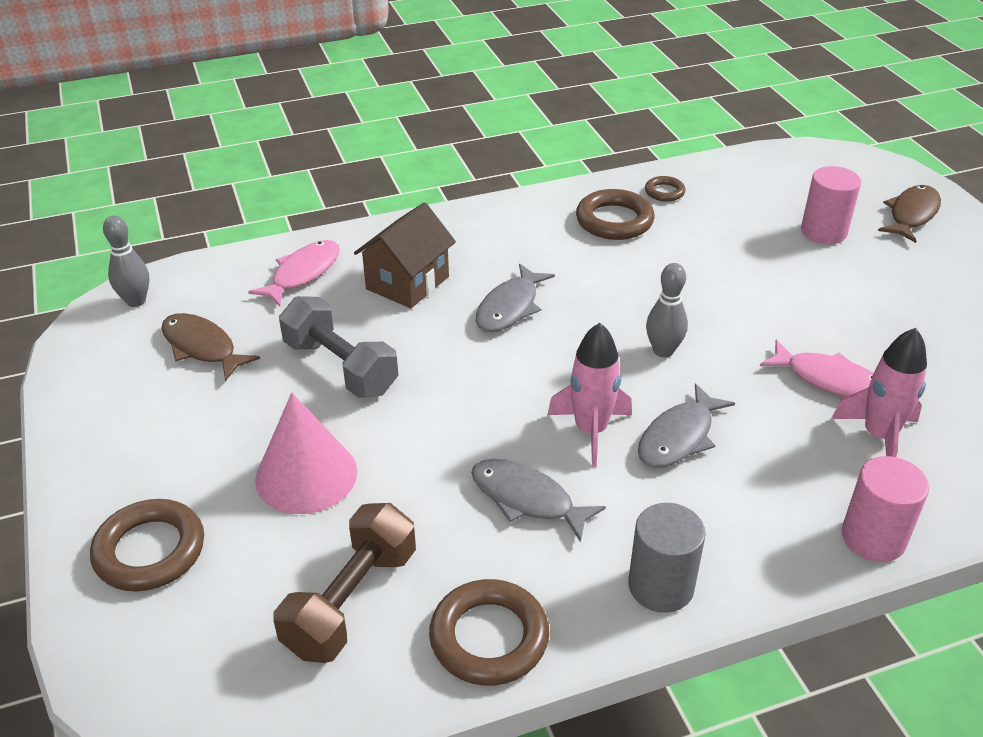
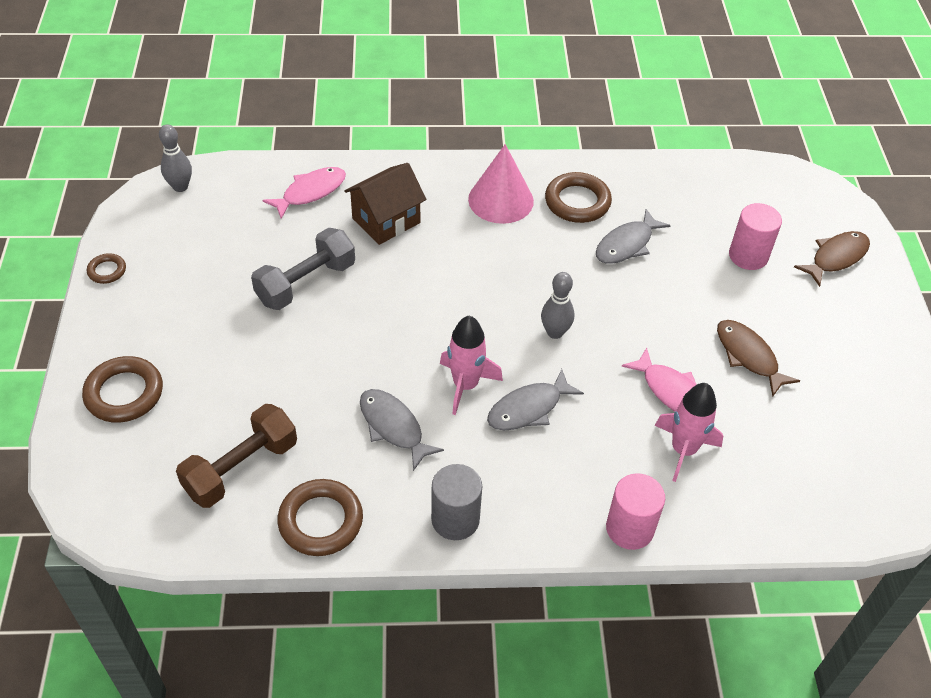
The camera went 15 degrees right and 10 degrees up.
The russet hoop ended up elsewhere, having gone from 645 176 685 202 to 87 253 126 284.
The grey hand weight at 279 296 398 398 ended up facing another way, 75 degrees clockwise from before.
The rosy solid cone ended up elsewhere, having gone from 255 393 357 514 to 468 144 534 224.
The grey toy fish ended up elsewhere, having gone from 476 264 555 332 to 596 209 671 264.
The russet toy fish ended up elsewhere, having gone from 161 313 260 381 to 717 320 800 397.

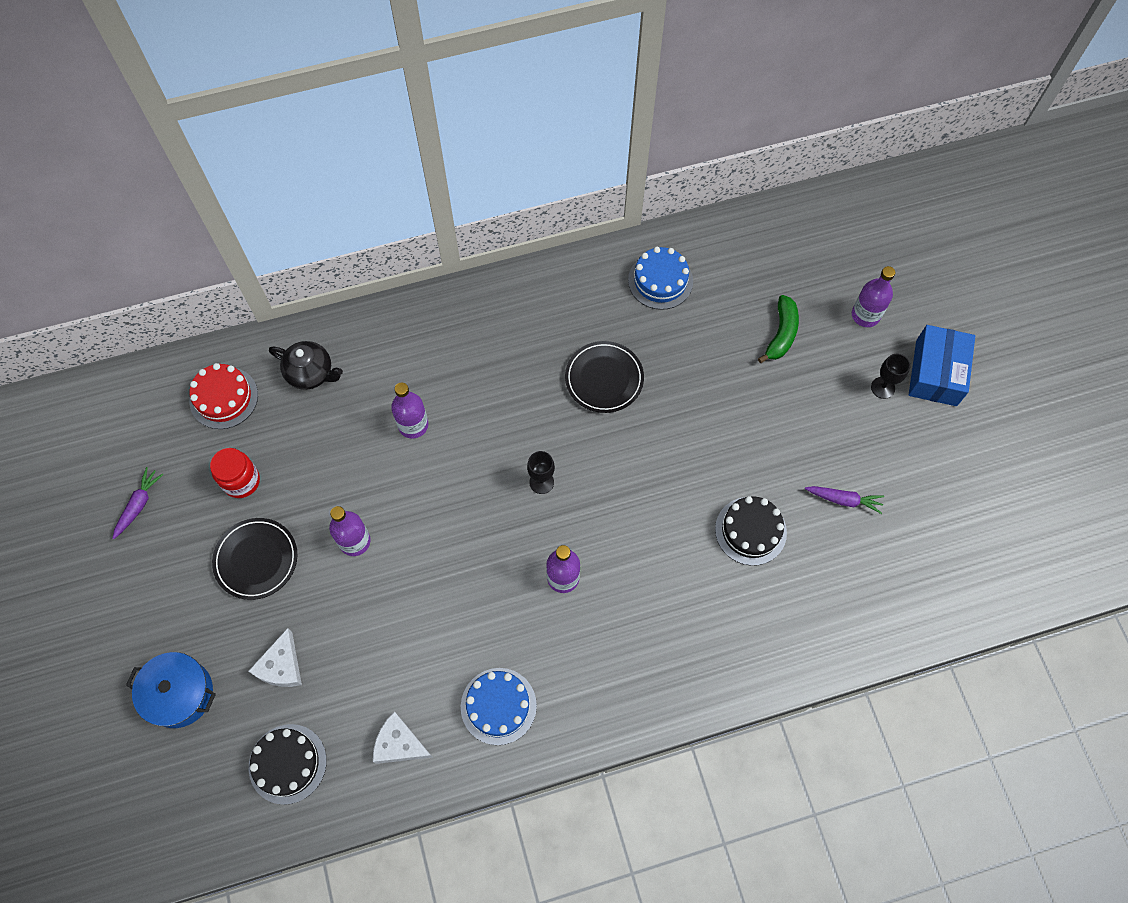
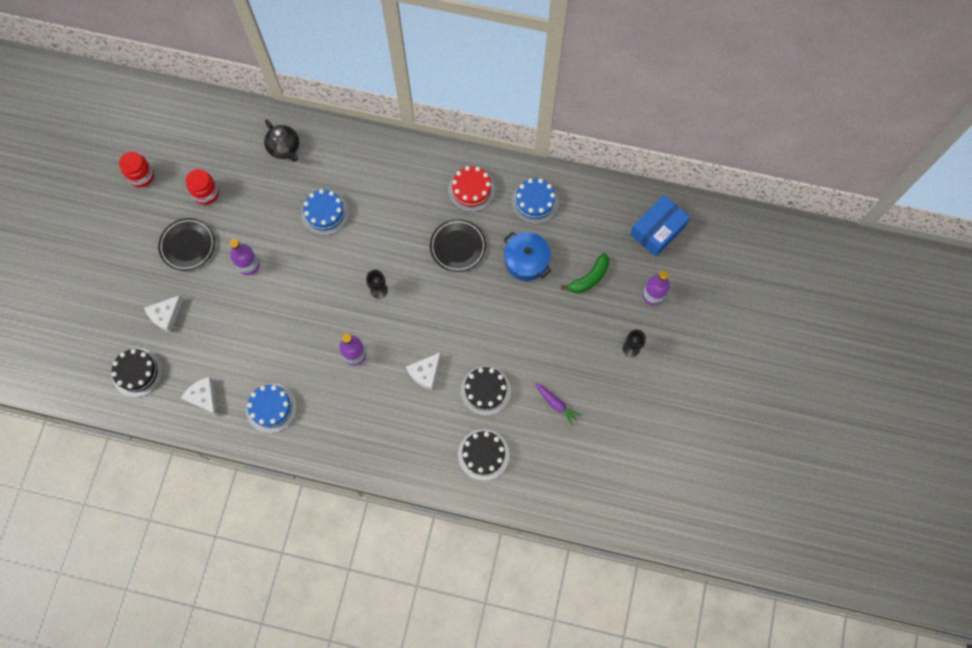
The camera went 30 degrees right and 5 degrees up.
Where the royal purple toy carrot stood at 112 467 164 539, the red jam jar came to stand at 119 152 154 187.
Where the royal purple drink bottle stood at 391 382 428 439, the blue gateau came to stand at 301 189 349 236.
The second view gained the white piece of cheese at 406 353 441 391.
The red gateau ended up elsewhere, having gone from 189 363 258 429 to 448 166 495 212.
The second view gained the black gateau at 458 429 509 481.
The blue cooking pot ended up elsewhere, having gone from 126 652 216 728 to 504 232 551 281.
The blue parcel ended up elsewhere, having gone from 909 325 975 406 to 630 195 690 257.

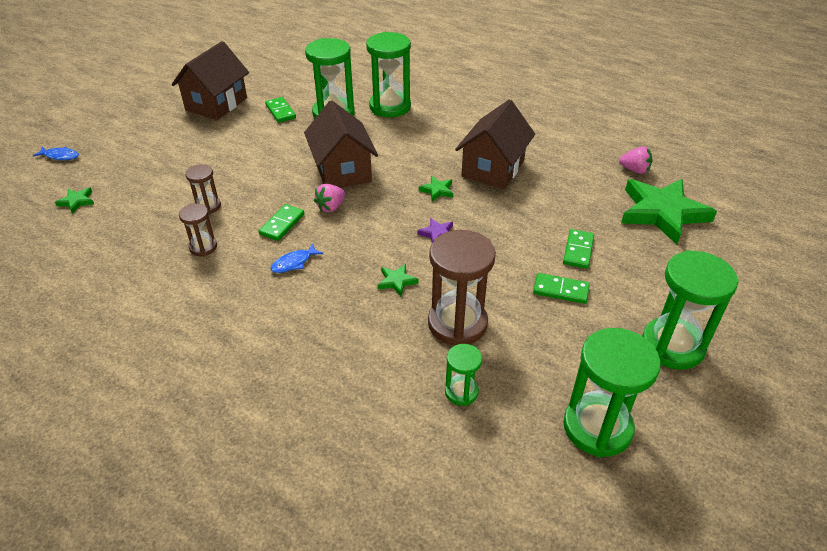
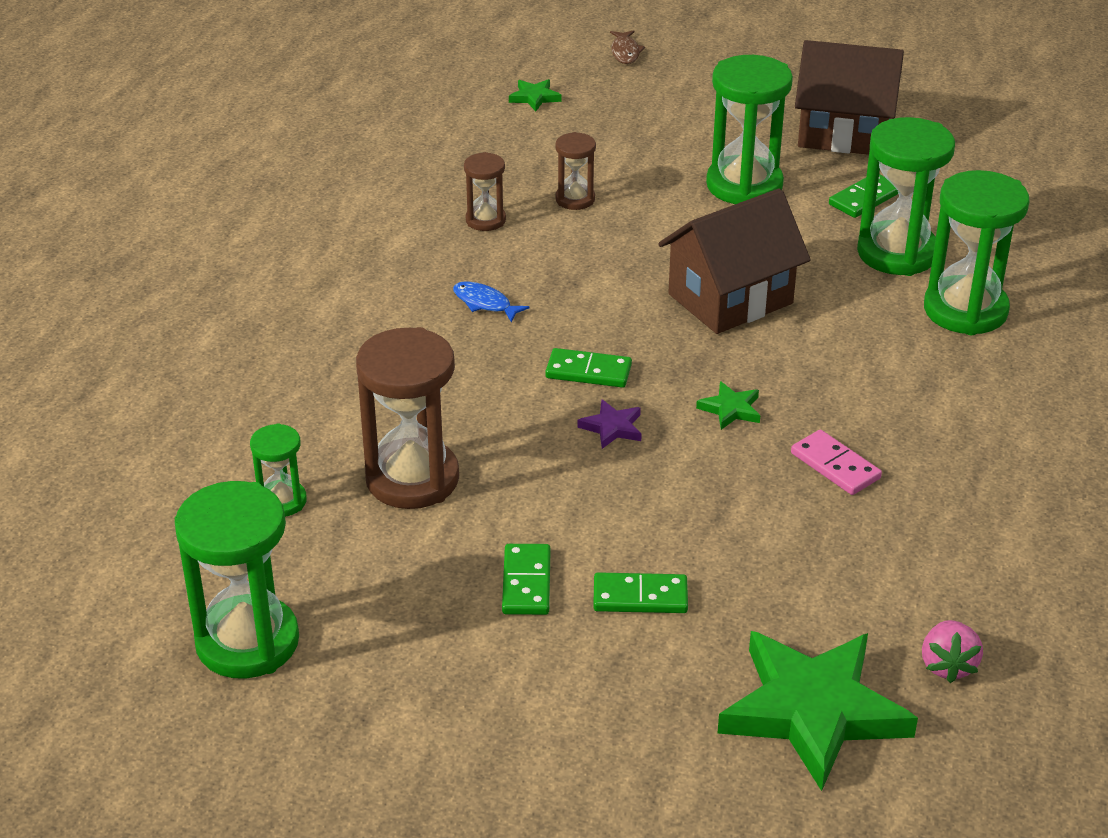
The camera went 75 degrees right and 5 degrees down.
The emerald domino ended up elsewhere, having gone from 259 204 305 241 to 545 348 632 388.
What was the blue toy fish at 33 146 79 160 turned into the russet toy fish at 610 30 645 64.
The emerald hourglass ended up elsewhere, having gone from 642 250 739 370 to 706 55 793 204.
Where the russet toy house stood at 455 100 535 189, the rosy domino came to stand at 791 430 882 495.
The second view lost the rosy toy strawberry at 314 184 345 212.
The second view lost the emerald star at 378 264 419 296.

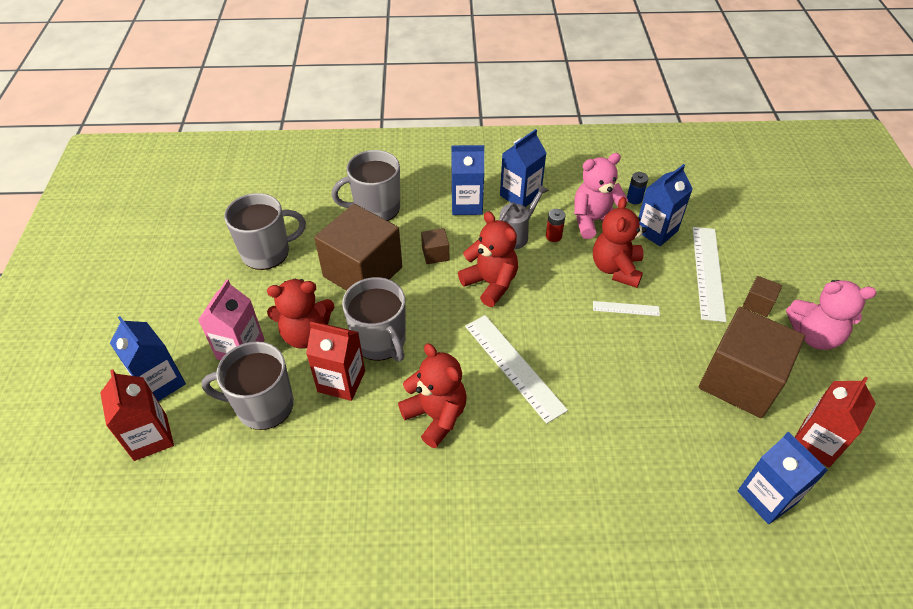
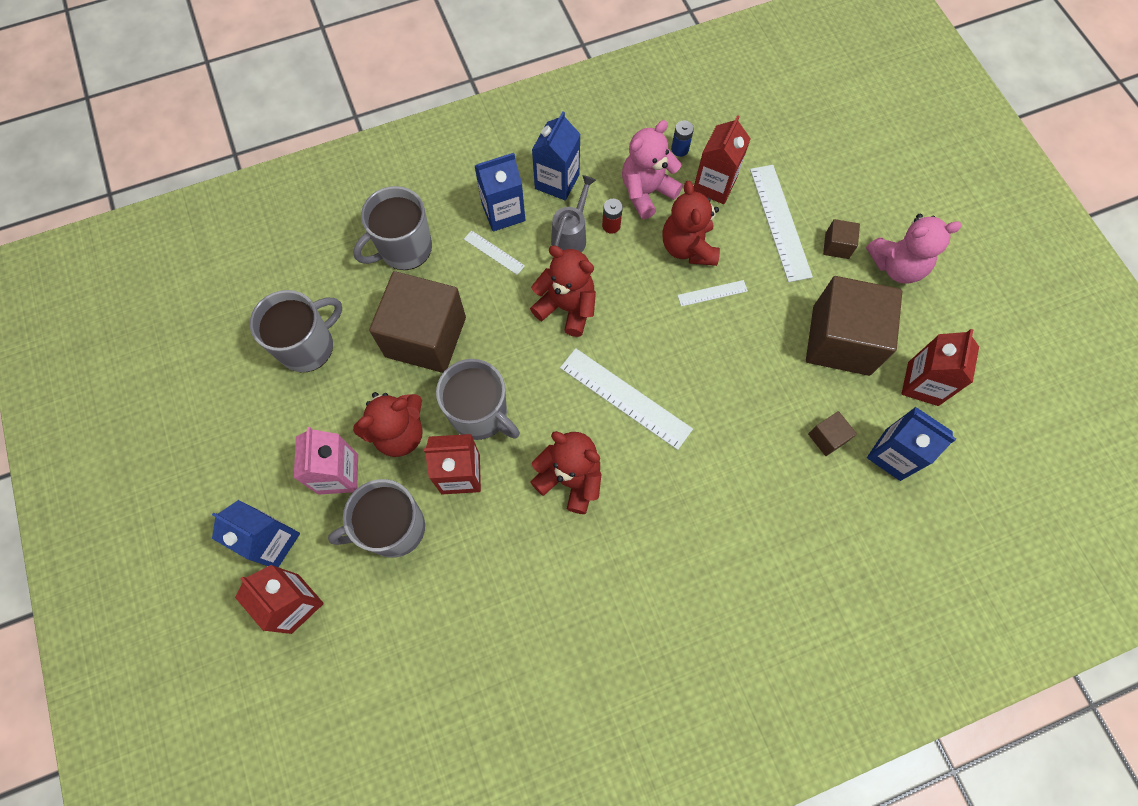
The camera went 20 degrees left and 20 degrees up.
The second view gained the white straightedge at 464 230 525 275.
What was the blue juice carton at 639 164 693 246 turned into the red juice carton at 694 115 751 204.
The russet cube ended up elsewhere, having gone from 421 228 449 264 to 808 411 857 456.

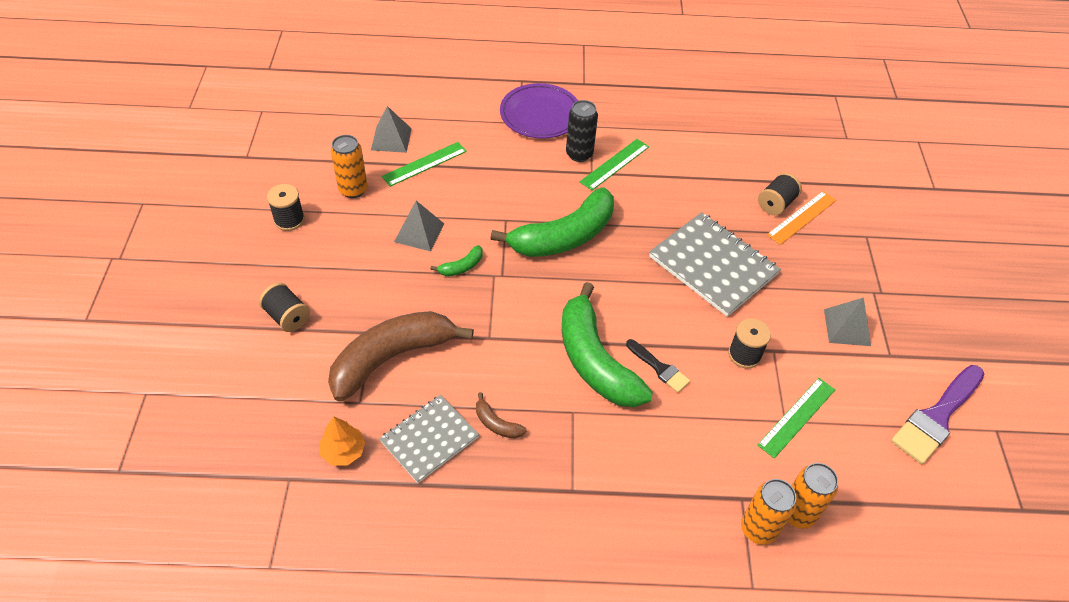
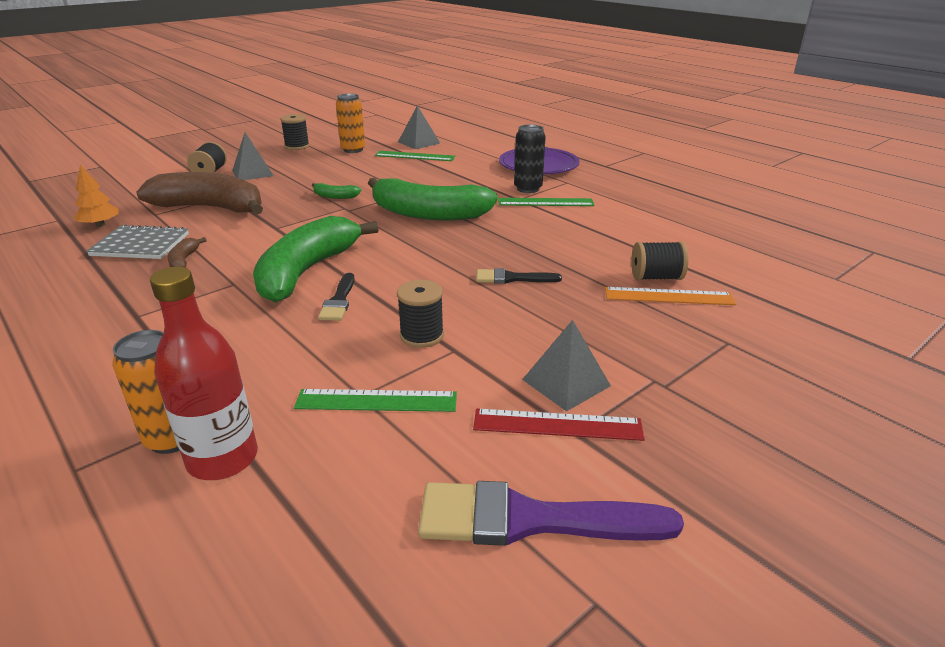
The camera went 50 degrees right and 20 degrees down.
Where the orange-coloured tin stood at 788 463 838 529, the red drink bottle came to stand at 150 267 258 480.
The grey pyramid ended up elsewhere, having gone from 394 201 444 251 to 232 132 274 180.
The second view gained the red straightedge at 473 409 645 441.
Where the grey notebook stood at 649 212 781 317, the black paintbrush came to stand at 476 268 562 284.

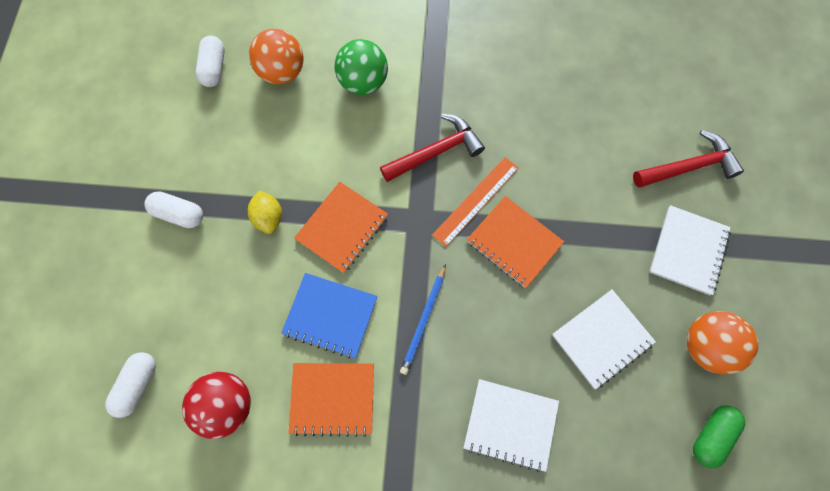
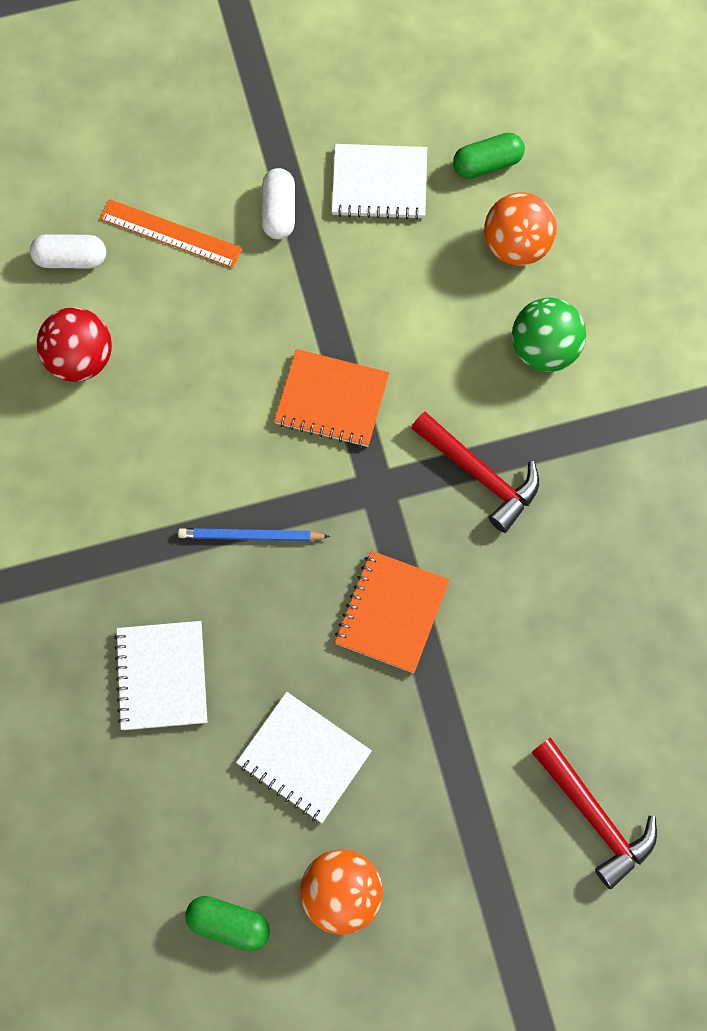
The camera went 70 degrees right and 0 degrees up.
The orange-coloured straightedge ended up elsewhere, having gone from 432 157 519 247 to 100 199 242 268.
The white notebook ended up elsewhere, having gone from 649 205 731 295 to 332 144 427 220.
What was the white pill shape at 195 36 225 87 turned into the emerald pill shape at 453 133 525 179.
The second view lost the bright yellow toy lemon at 248 190 282 234.
The second view lost the blue notebook at 281 273 377 359.
The second view lost the orange-coloured notebook at 288 363 374 437.

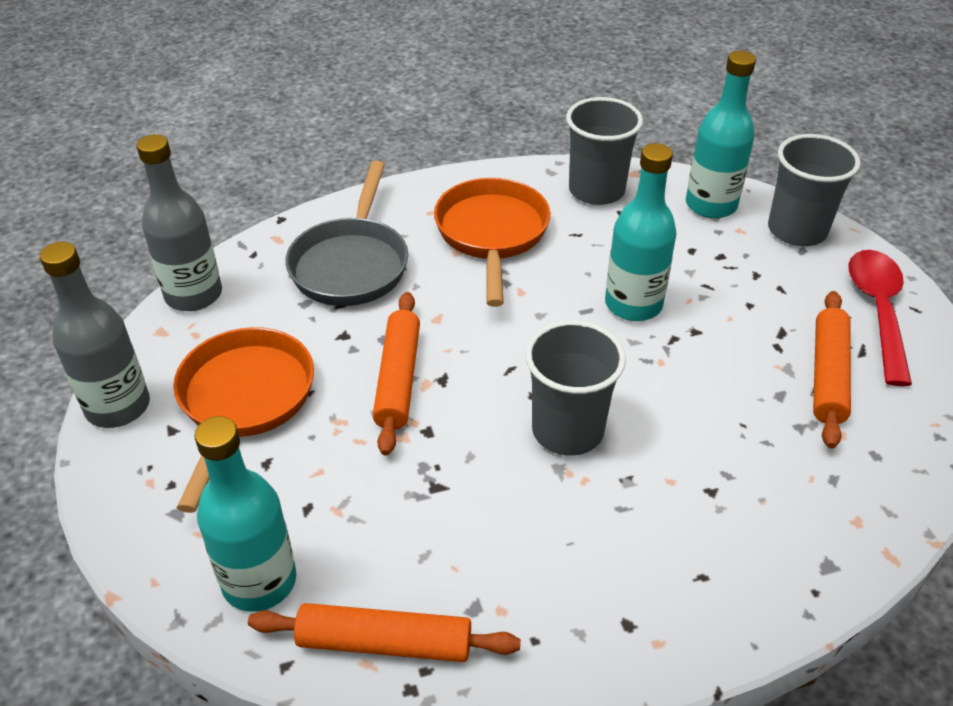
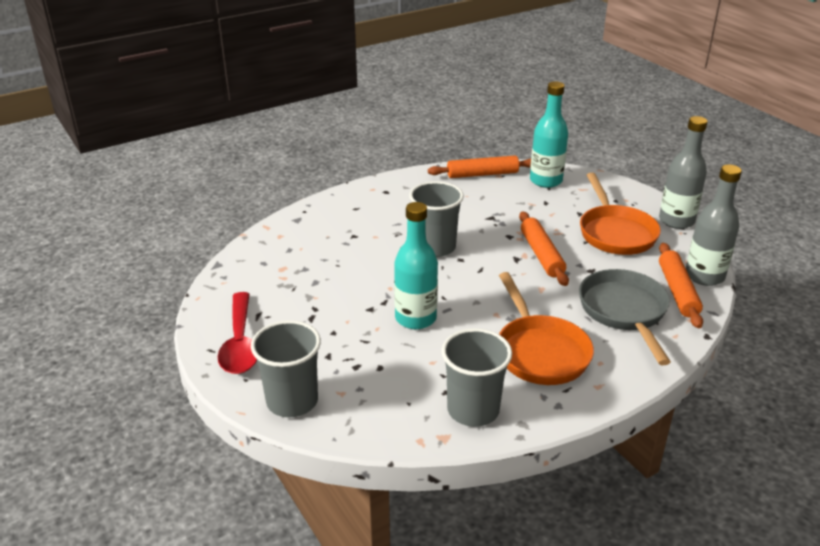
The camera went 165 degrees right and 10 degrees down.
The orange-coloured pastry roller ended up elsewhere, having gone from 813 291 851 449 to 659 243 703 328.
The second view lost the teal drink bottle at 686 51 756 219.

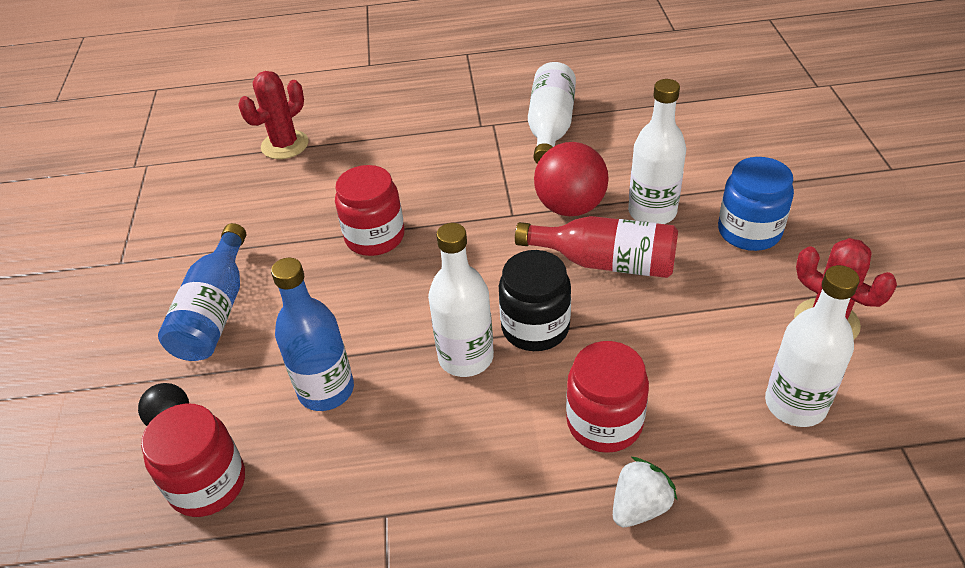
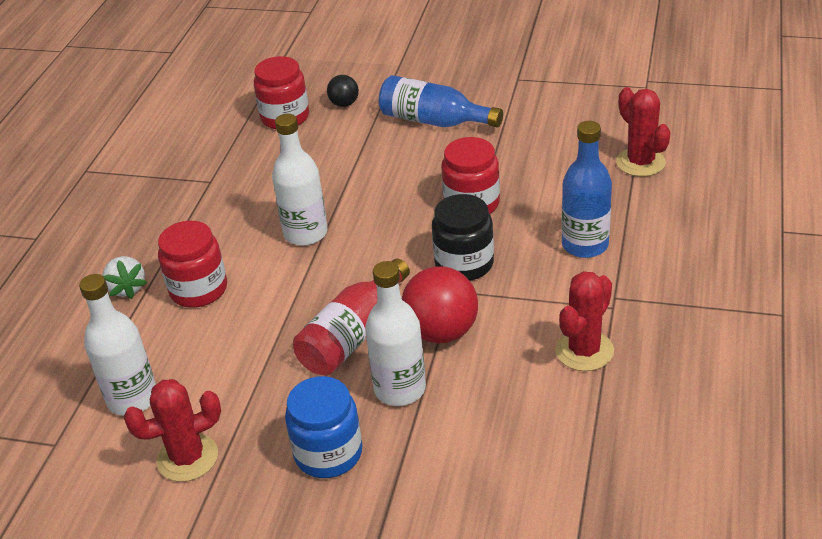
The camera went 110 degrees right and 5 degrees down.
The black jam jar ended up elsewhere, having gone from 499 250 571 351 to 432 194 494 281.
Where the white drink bottle stood at 528 62 576 164, the red saguaro cactus came to stand at 555 271 614 371.
The blue drink bottle ended up elsewhere, having gone from 271 258 354 411 to 561 121 612 258.

